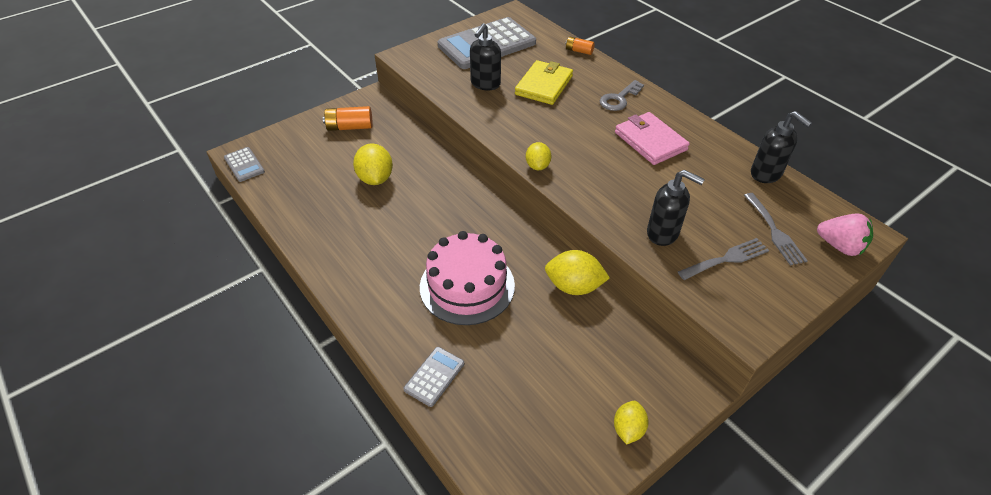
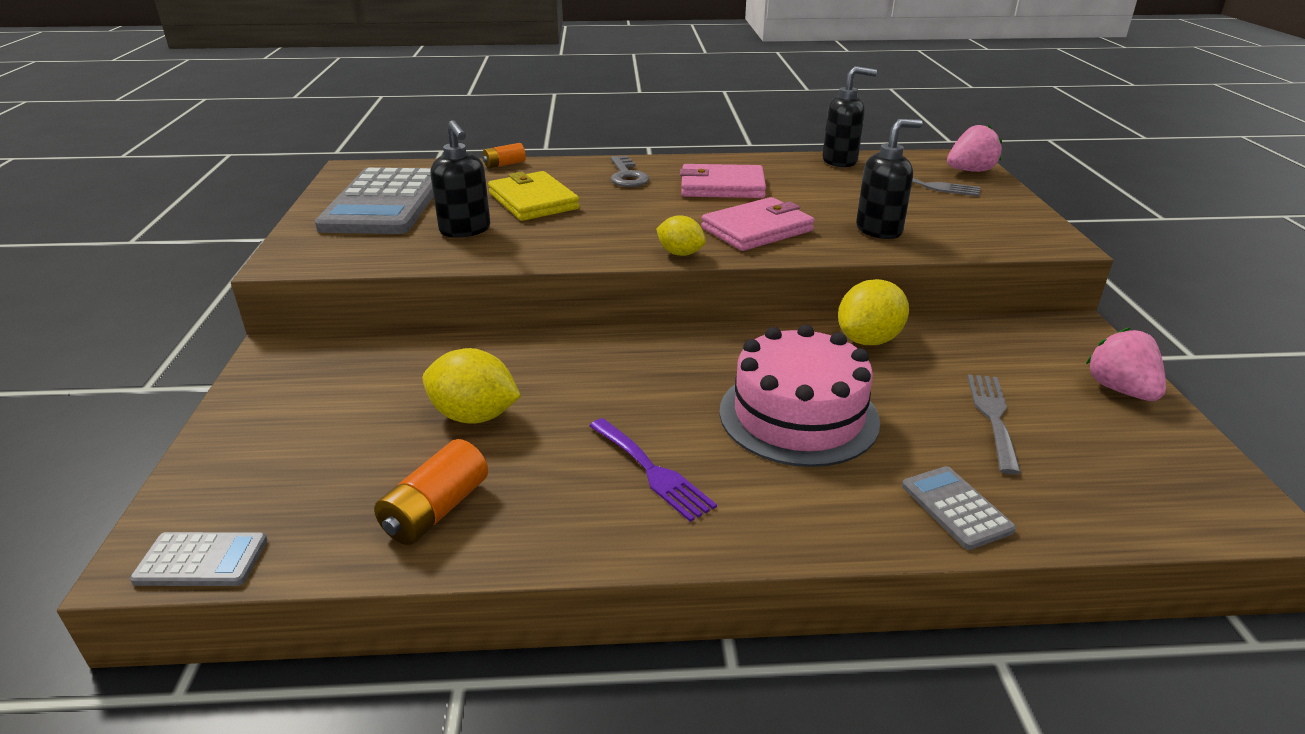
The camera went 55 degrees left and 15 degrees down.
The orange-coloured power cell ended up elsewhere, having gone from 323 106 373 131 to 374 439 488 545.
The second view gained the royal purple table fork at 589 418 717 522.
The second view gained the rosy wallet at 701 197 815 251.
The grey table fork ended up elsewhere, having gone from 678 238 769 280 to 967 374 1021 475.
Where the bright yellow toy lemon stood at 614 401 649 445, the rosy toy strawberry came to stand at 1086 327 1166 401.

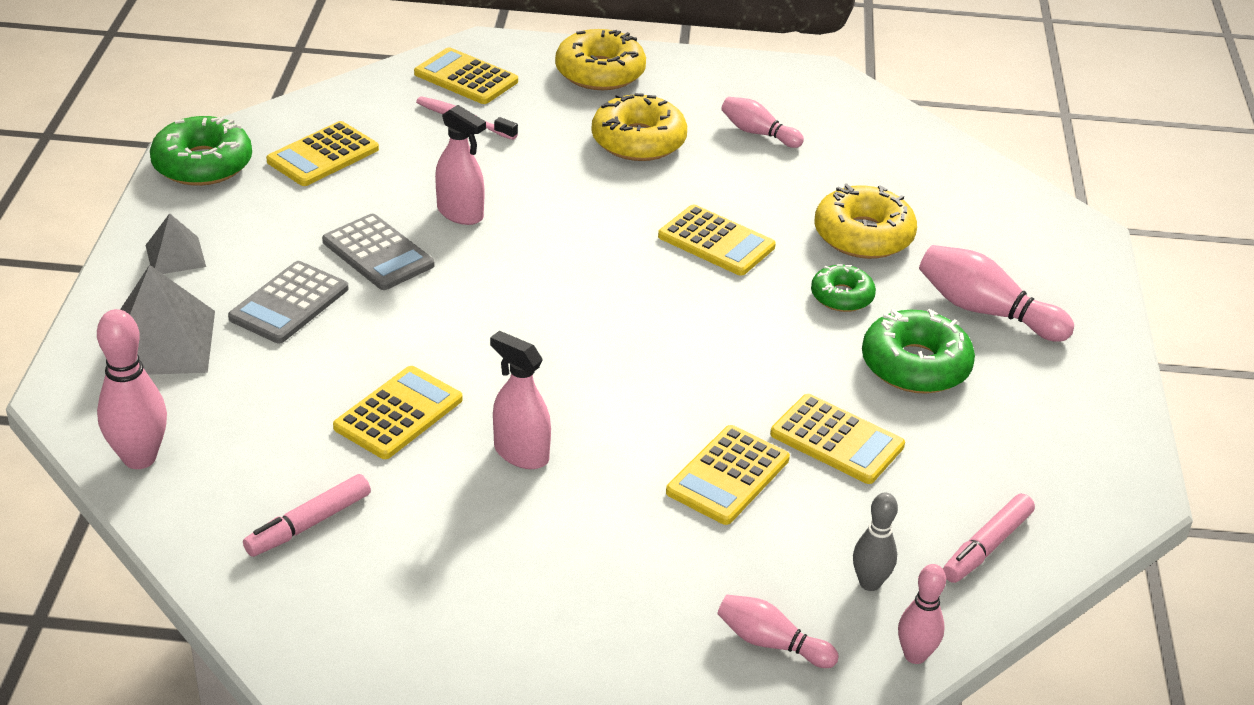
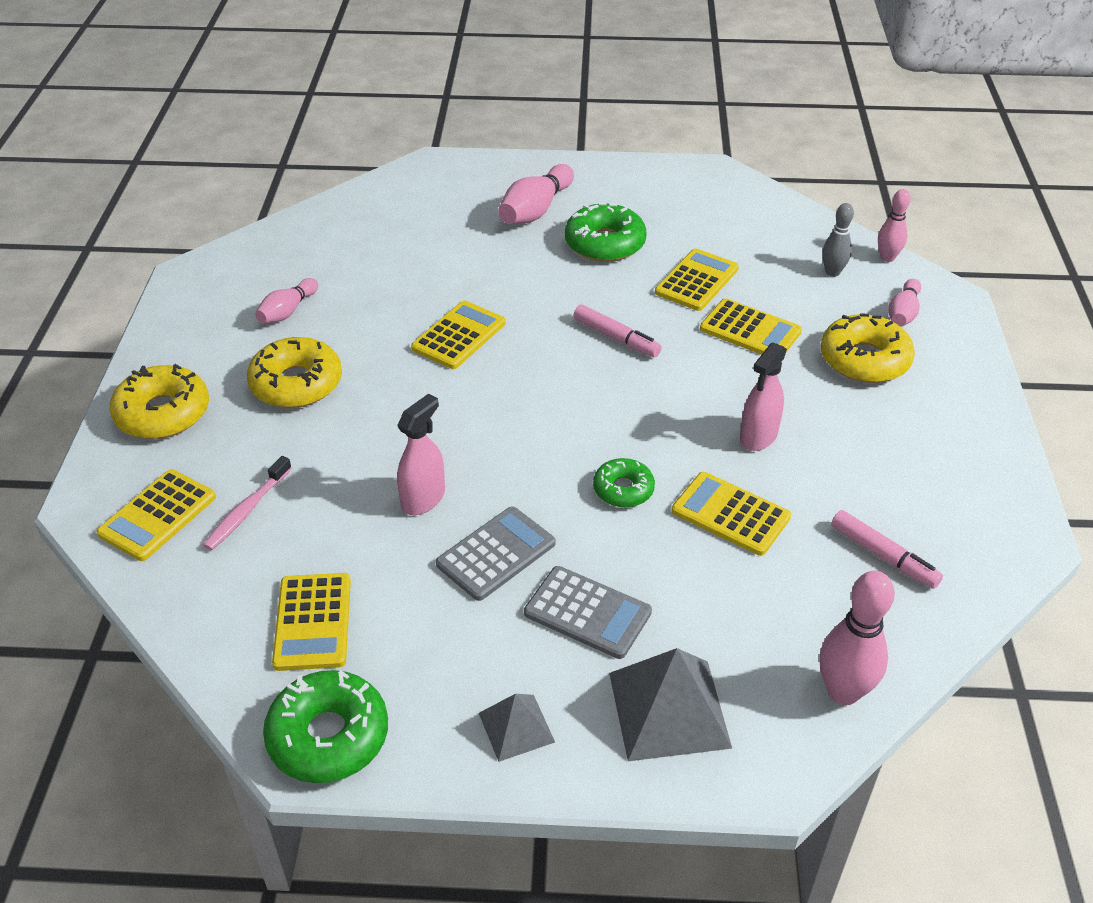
The camera went 90 degrees left and 5 degrees up.
The bright yellow calculator at 266 121 379 186 ended up facing another way, 45 degrees clockwise from before.
The rosy marker ended up elsewhere, having gone from 943 494 1035 583 to 573 304 661 357.
The emerald doughnut ended up elsewhere, having gone from 811 264 876 312 to 593 458 655 507.
The bright yellow doughnut ended up elsewhere, having gone from 814 183 917 259 to 821 313 915 383.

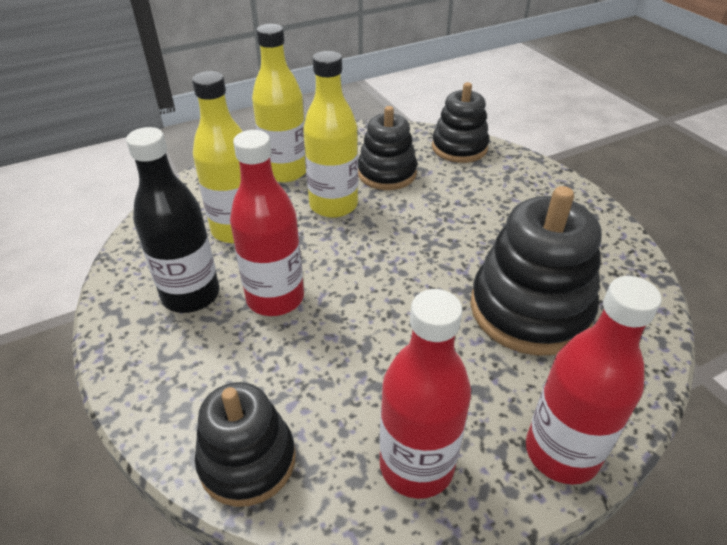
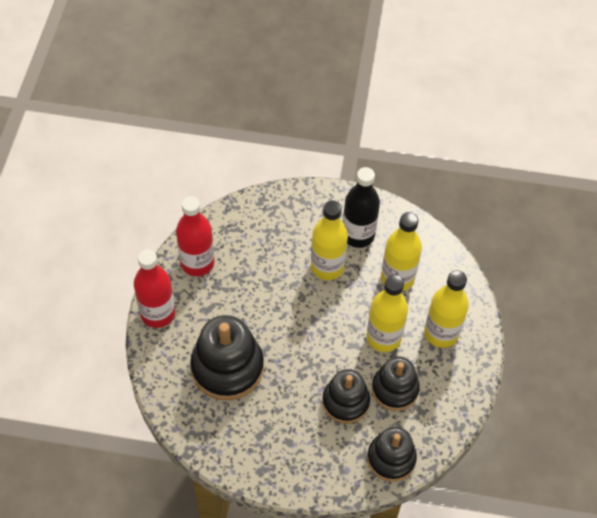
The camera went 125 degrees right and 15 degrees up.
What was the red drink bottle at 230 130 304 316 turned into the bright yellow drink bottle at 311 200 348 280.
The black ring stacker ended up elsewhere, having gone from 195 382 296 507 to 322 369 370 424.

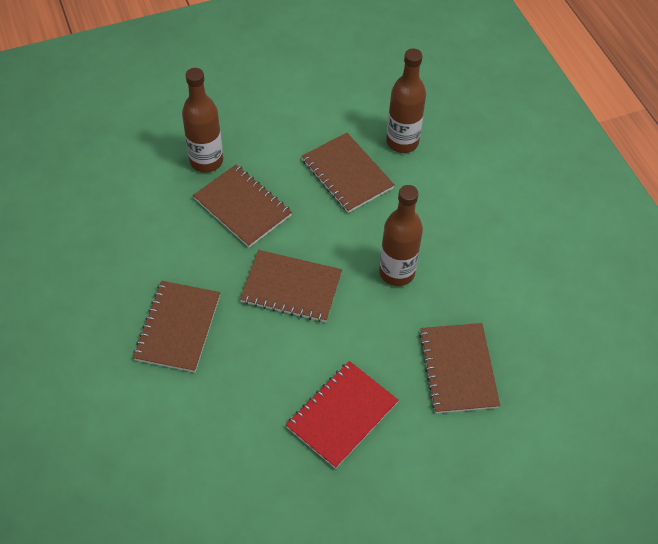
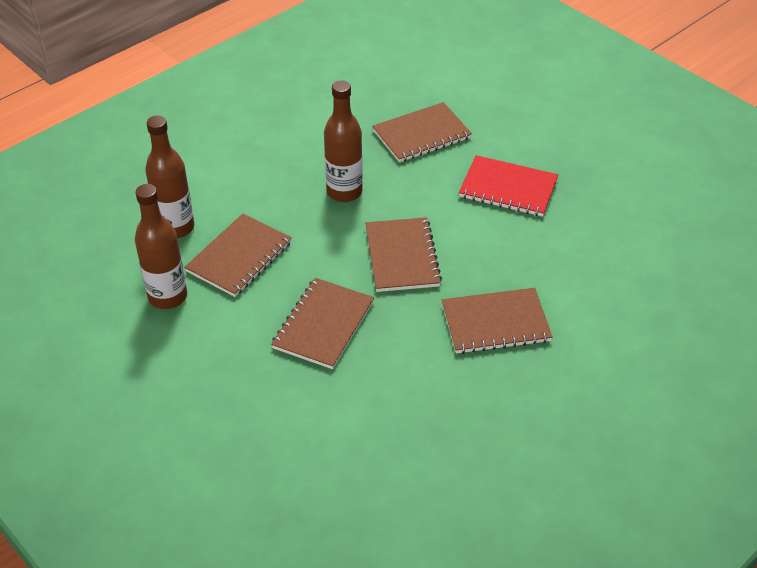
The camera went 110 degrees left and 10 degrees down.
The russet drink bottle ended up elsewhere, having gone from 182 68 223 173 to 135 184 187 309.

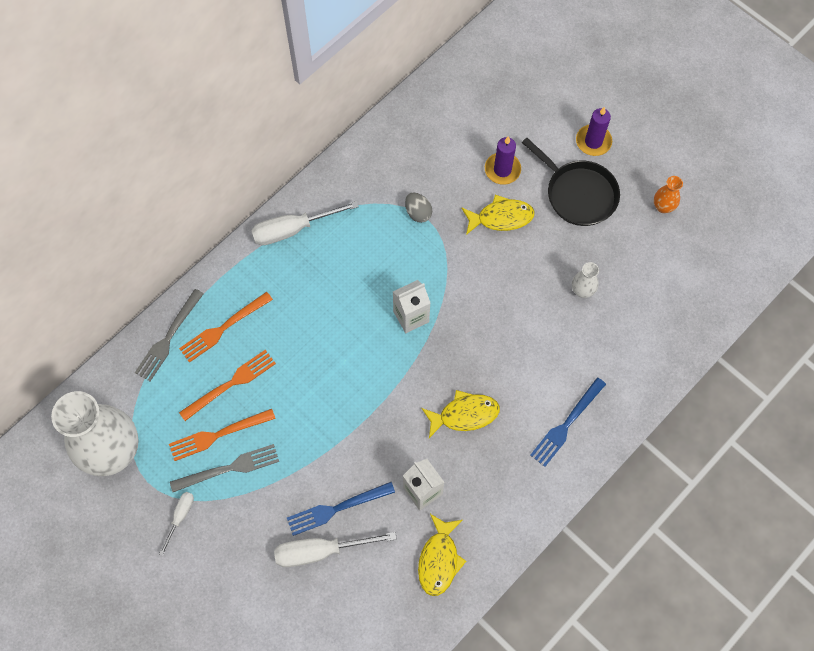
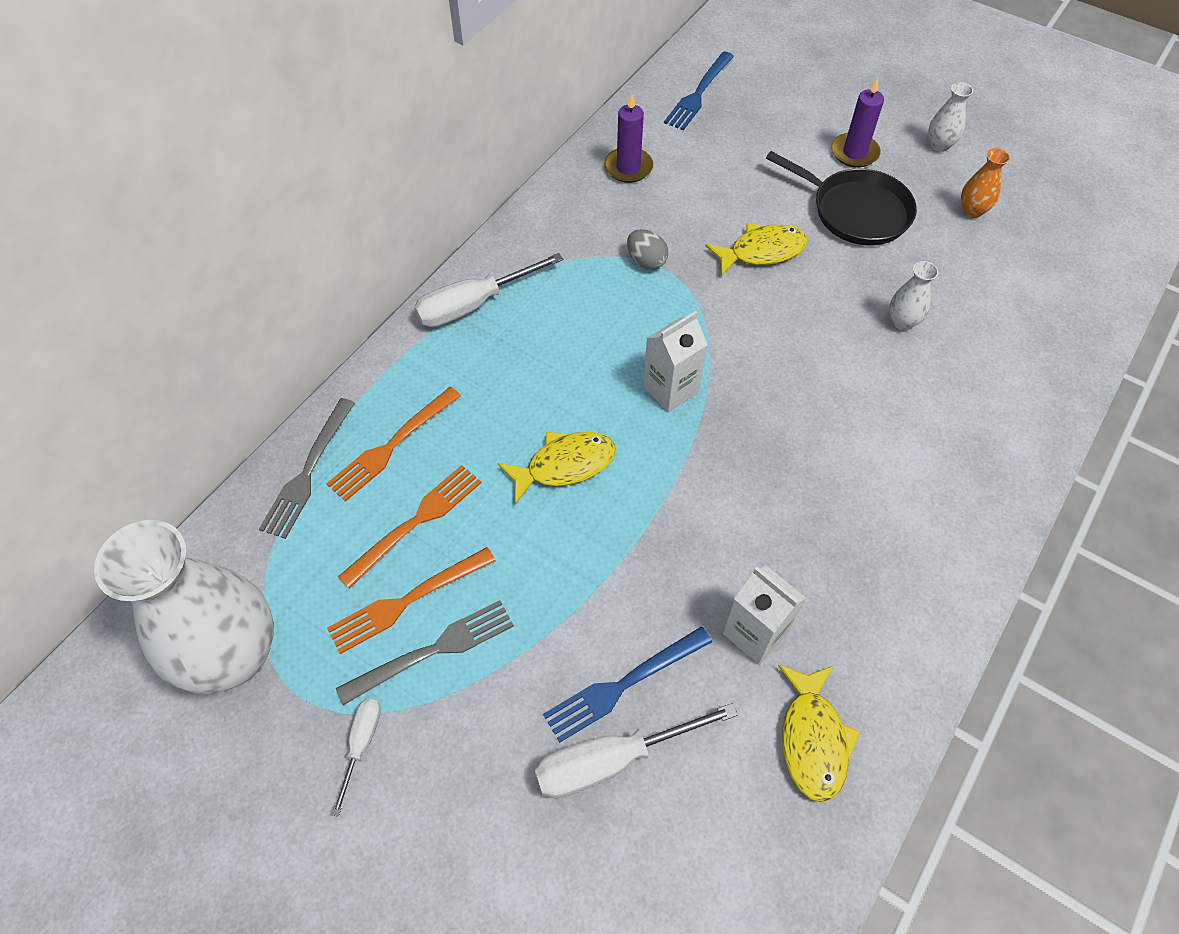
The camera went 10 degrees left and 10 degrees down.
The bright yellow toy fish ended up elsewhere, having gone from 421 390 500 438 to 497 432 616 504.
The royal purple candle ended up elsewhere, having gone from 485 137 521 185 to 604 93 653 183.
The blue table fork ended up elsewhere, having gone from 530 377 606 467 to 664 51 734 131.
The second view gained the white flower vase at 929 82 973 152.

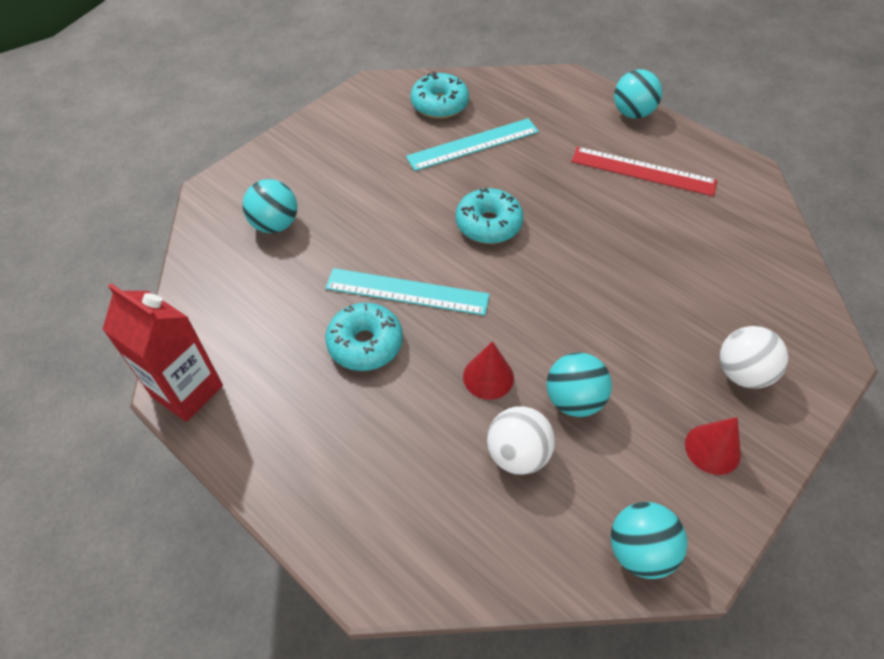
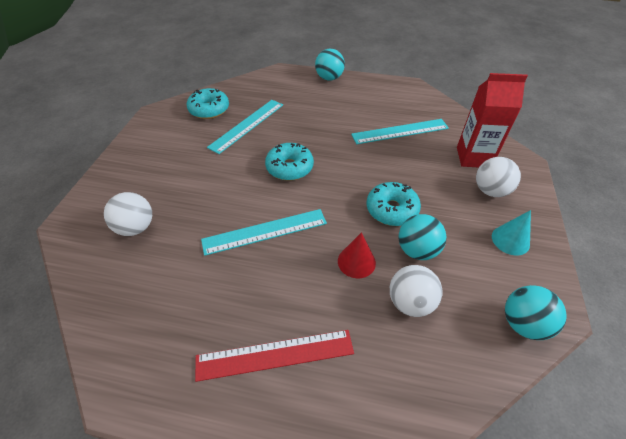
The camera went 30 degrees left and 5 degrees down.
What was the teal play ball at 243 179 297 233 turned into the white play ball at 104 192 152 236.
The red straightedge ended up elsewhere, having gone from 571 147 717 196 to 195 330 354 382.
The second view gained the teal straightedge at 351 119 449 144.
The teal doughnut ended up elsewhere, having gone from 325 303 403 371 to 367 182 421 226.
The red juice carton ended up elsewhere, having gone from 102 283 223 422 to 457 73 528 167.
What was the red solid cone at 685 417 741 475 turned into the teal solid cone at 492 210 531 256.

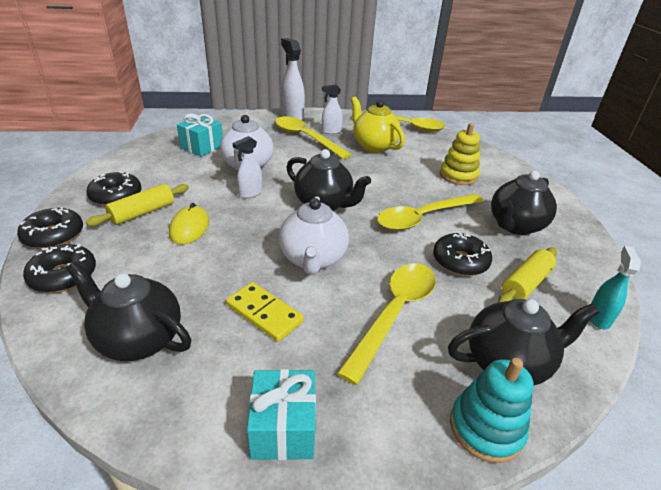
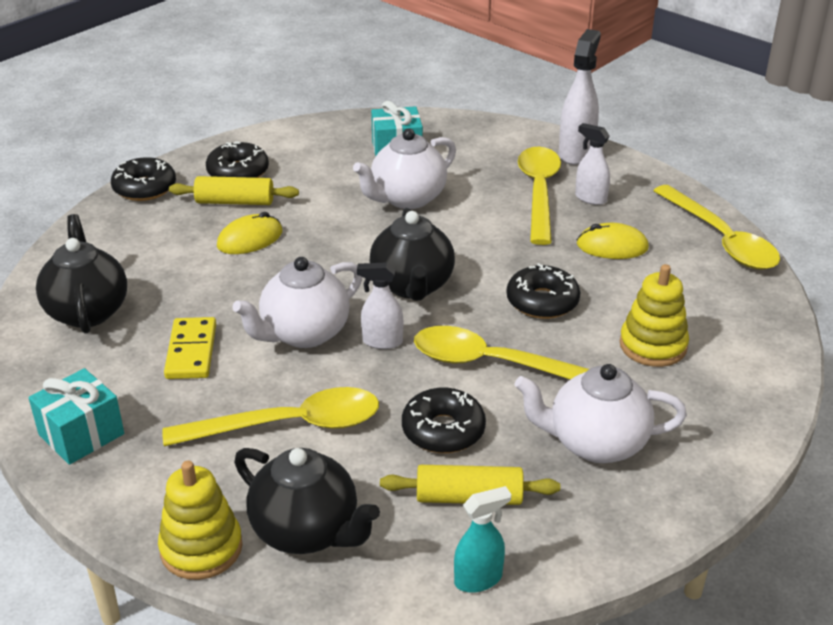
The camera went 50 degrees right and 0 degrees up.
What was the teal ring stacker at 450 358 534 463 turned into the bright yellow ring stacker at 158 461 243 580.
The white sprayer ended up elsewhere, having gone from 233 136 262 198 to 357 262 403 349.
The black doughnut ended up elsewhere, having gone from 23 244 96 293 to 507 263 580 319.
What was the black china teapot at 491 171 557 235 turned into the white china teapot at 515 364 687 463.
Where the bright yellow china teapot stood at 351 97 405 153, the bright yellow PC mouse came to stand at 577 223 649 259.

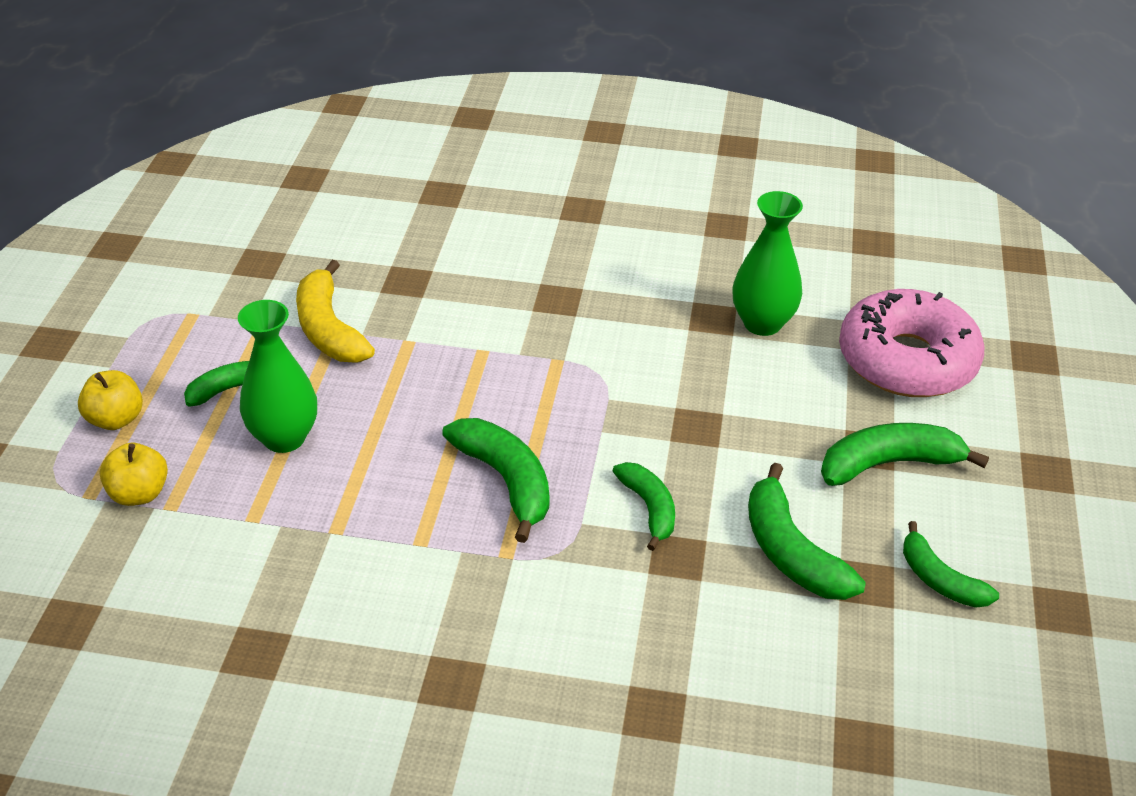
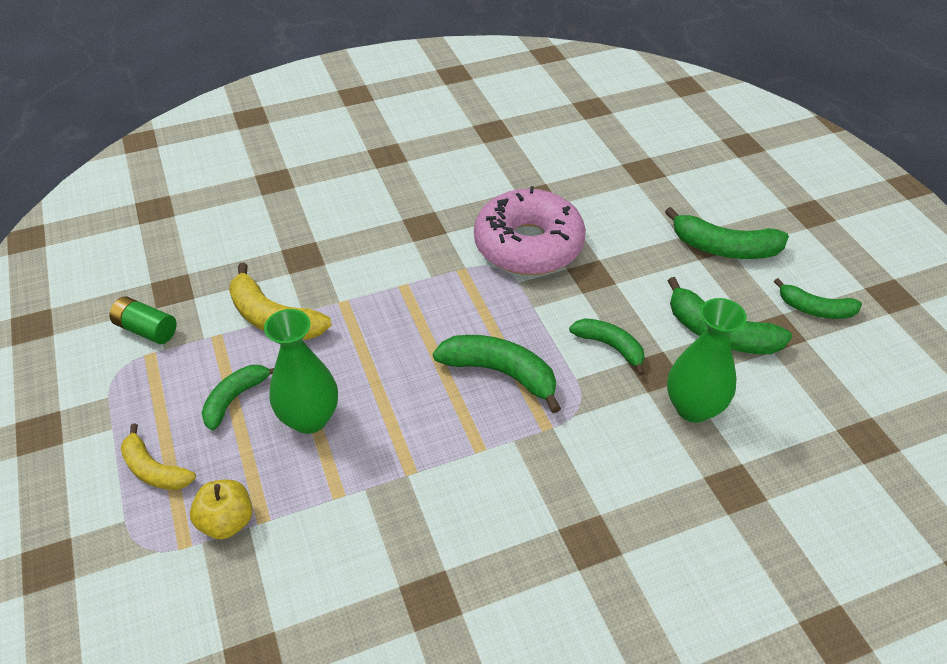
The camera went 30 degrees left and 5 degrees up.
The second view gained the emerald power cell at 109 296 177 344.
Where the bright yellow apple fruit stood at 78 370 143 430, the bright yellow toy banana came to stand at 121 424 196 490.
The rosy doughnut ended up elsewhere, having gone from 839 289 984 397 to 474 186 586 275.
The emerald toy banana at 821 423 989 486 ended up facing another way, 120 degrees counterclockwise from before.
The emerald flower vase ended up elsewhere, having gone from 733 191 803 336 to 667 298 747 423.

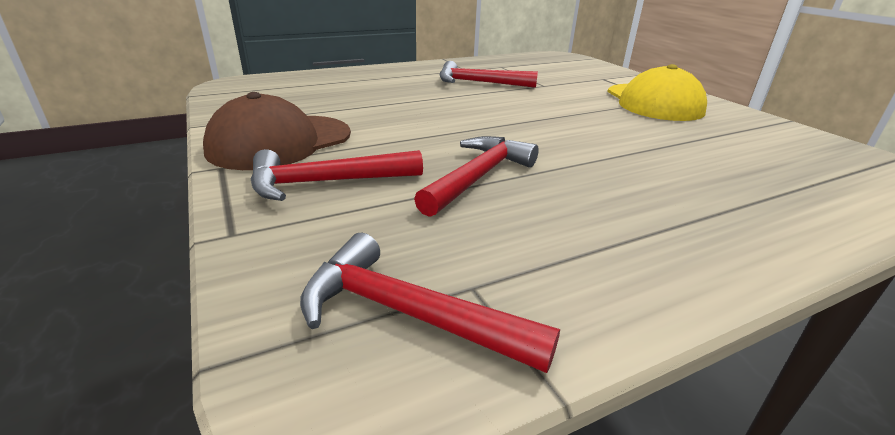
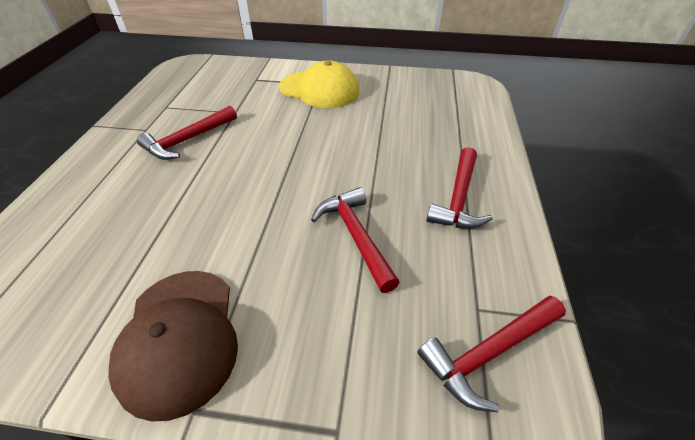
The camera went 55 degrees left and 15 degrees up.
The red carpenter's hammer ended up elsewhere, having gone from 251 149 423 201 to 426 147 493 229.

